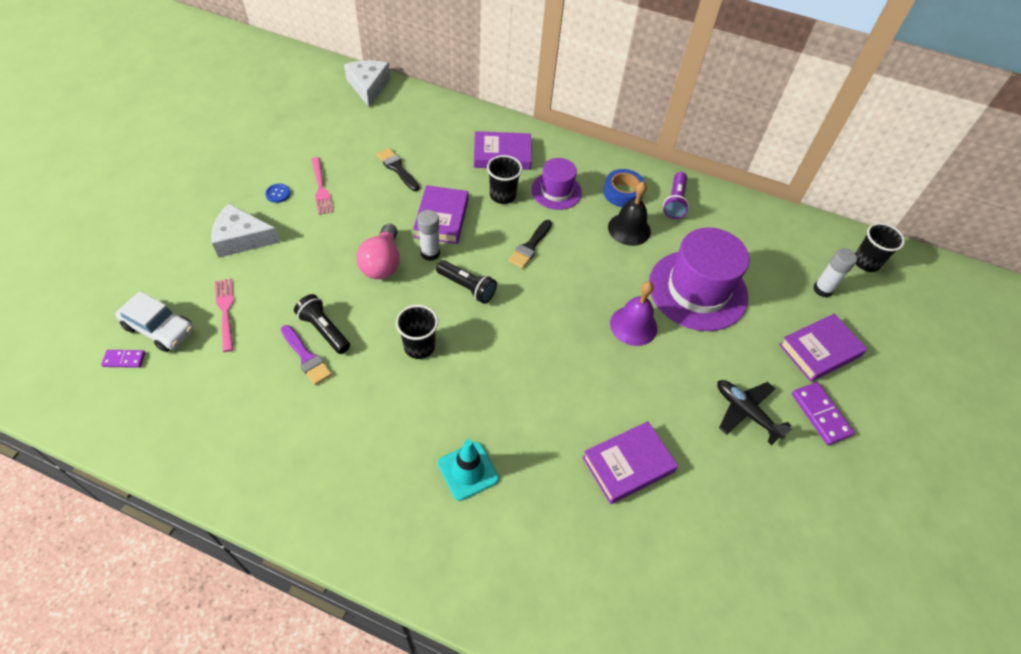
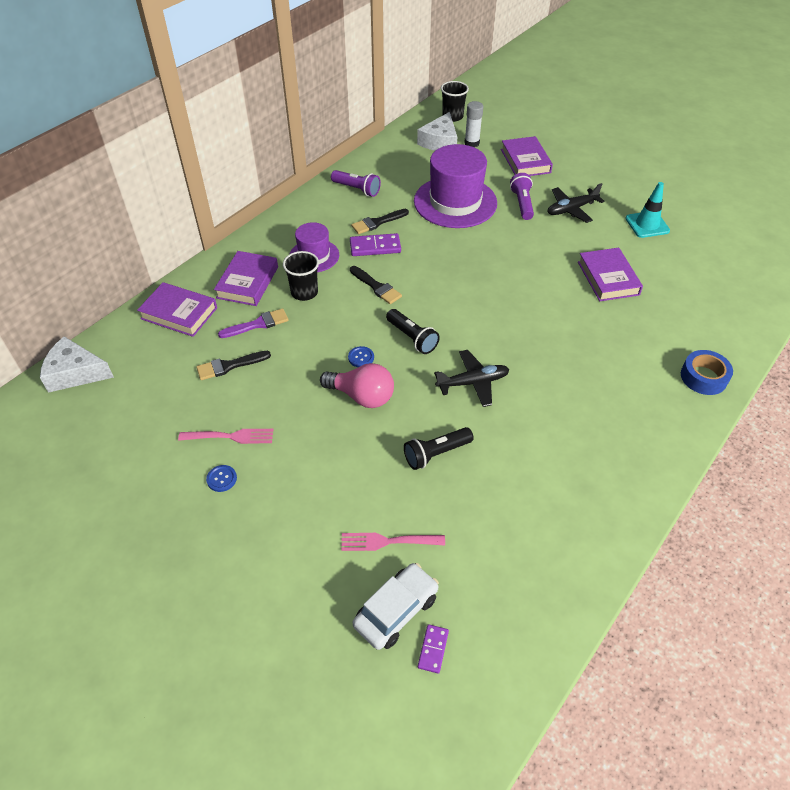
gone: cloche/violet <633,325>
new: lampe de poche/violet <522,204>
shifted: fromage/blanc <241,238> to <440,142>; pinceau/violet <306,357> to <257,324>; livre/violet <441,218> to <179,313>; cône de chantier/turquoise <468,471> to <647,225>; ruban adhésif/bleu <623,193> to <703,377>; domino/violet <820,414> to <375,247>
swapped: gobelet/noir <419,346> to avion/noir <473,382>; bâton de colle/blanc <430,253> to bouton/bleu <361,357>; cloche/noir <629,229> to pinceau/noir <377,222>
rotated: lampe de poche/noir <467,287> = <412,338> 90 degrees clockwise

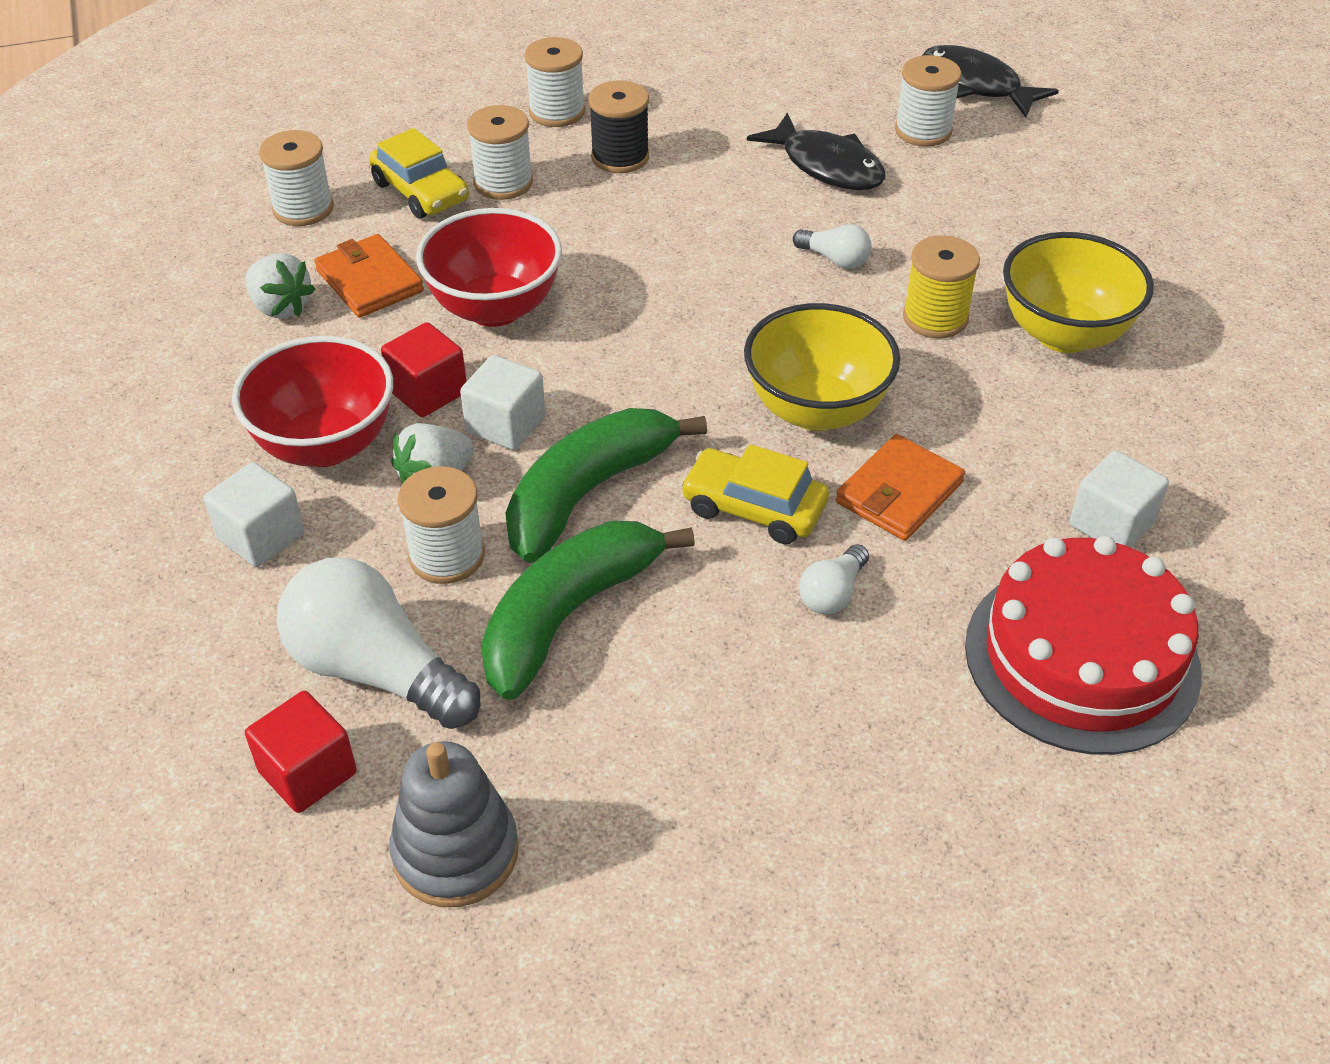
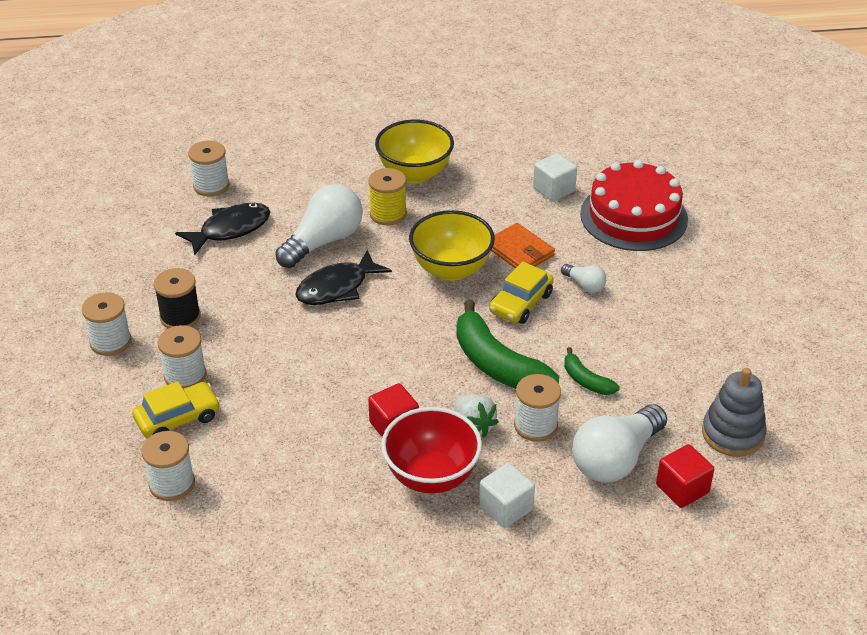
gone: fraise/blanc <280,307>; portefeuille/orange <370,281>; bol/rouge <495,308>; cube/blanc <505,425>
shifted: poisson/noir <975,85> to <337,288>
scaled: banane/vert <568,615> = <586,380> x0.51; ampoule/blanc <835,259> = <324,241> x2.11

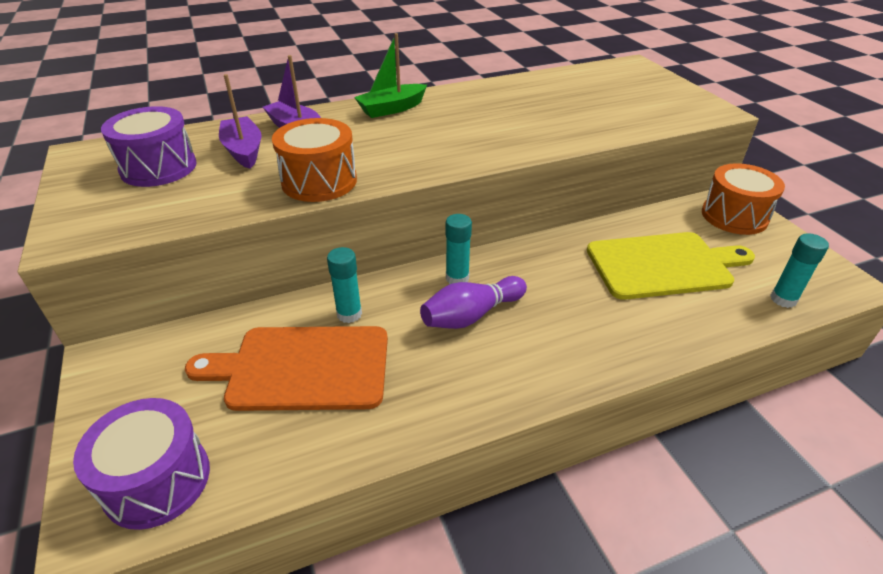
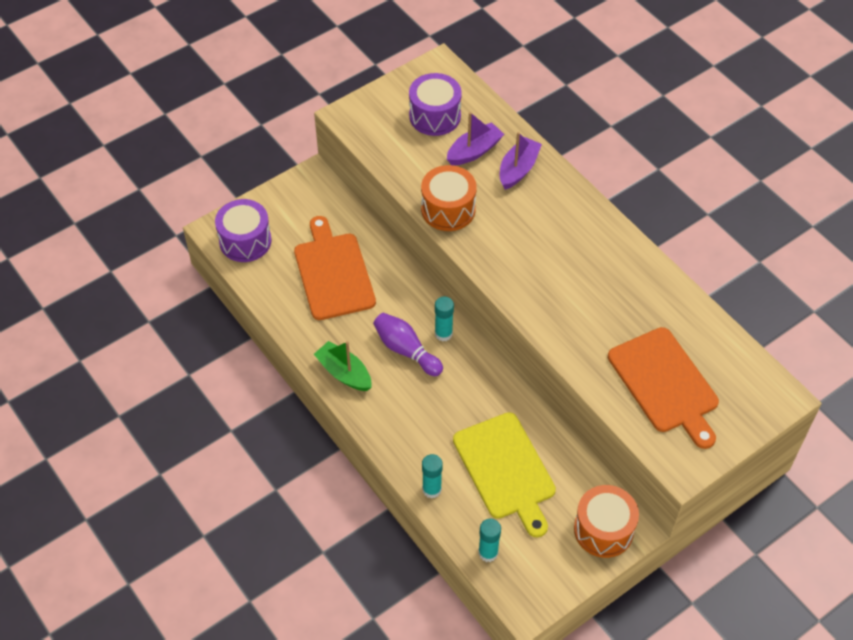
new: planche à découper/orange <665,384>
shifted: bâton de colle/turquoise <349,314> to <432,489>; bateau/vert <392,109> to <344,373>

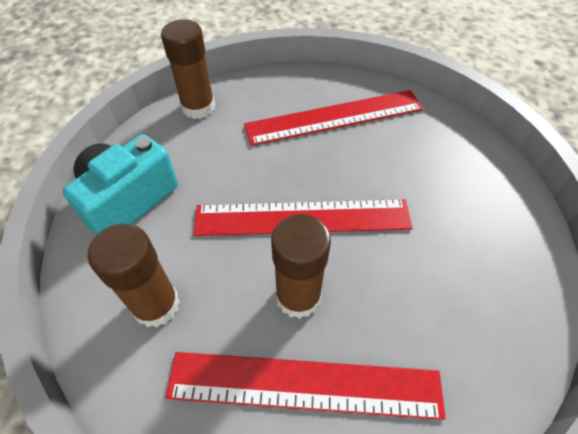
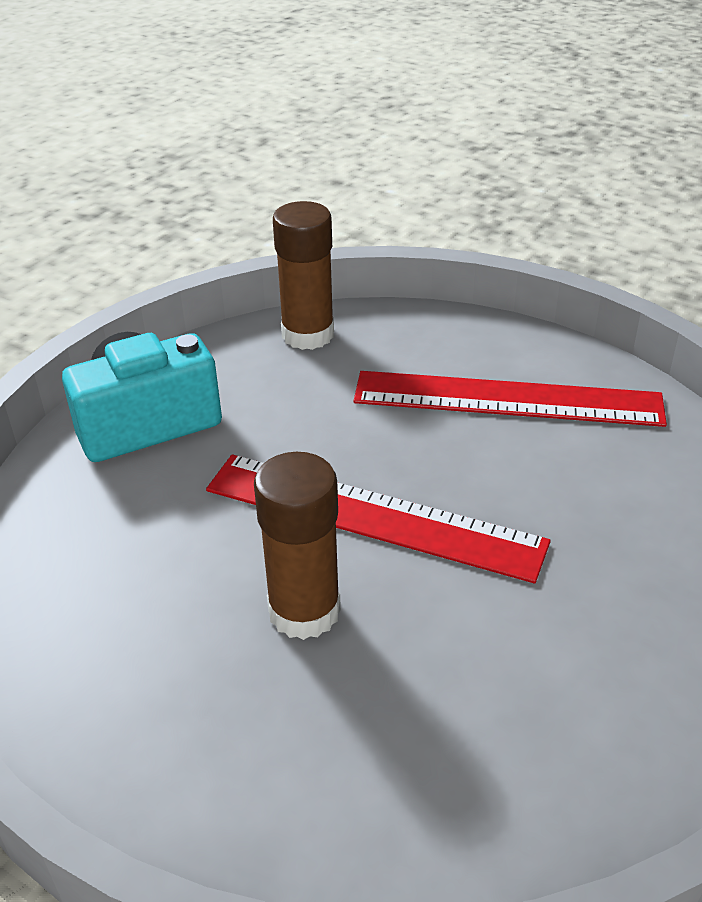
gone: bâton de colle/marron <156,305>; règle/rouge <304,384>

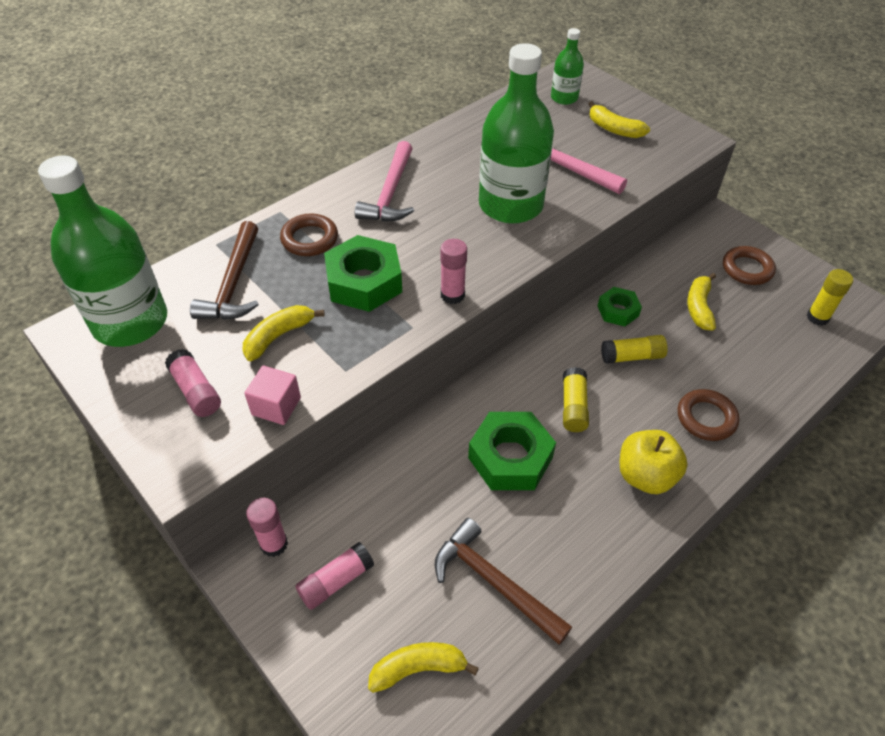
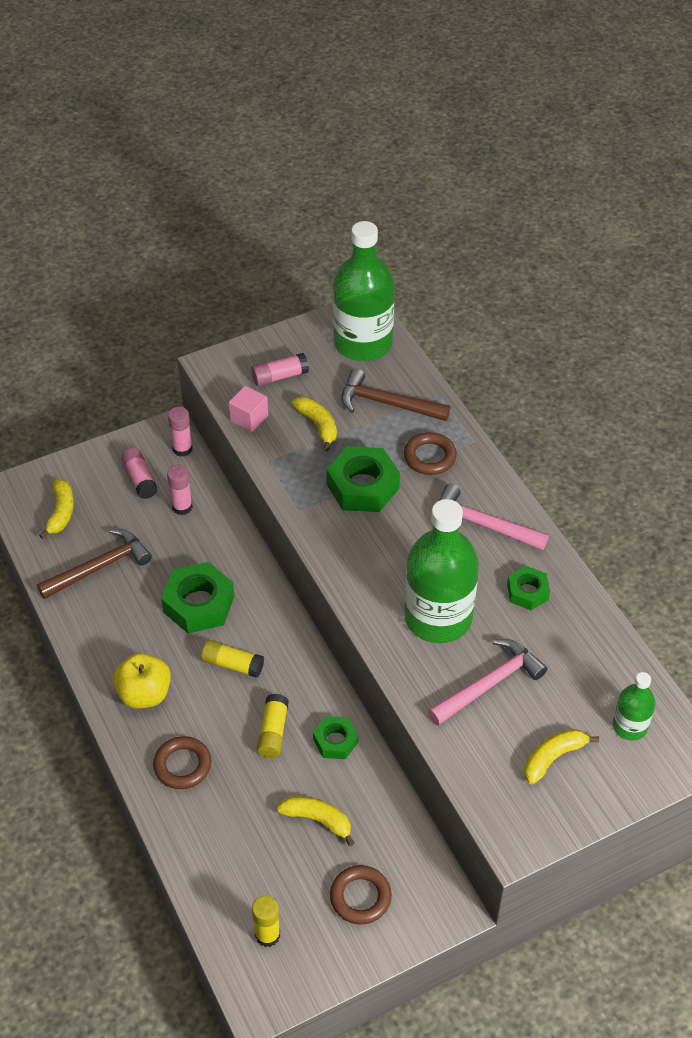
new: écrou/vert <527,592>
shifted: bâton de colle/rose <452,295> to <182,507>

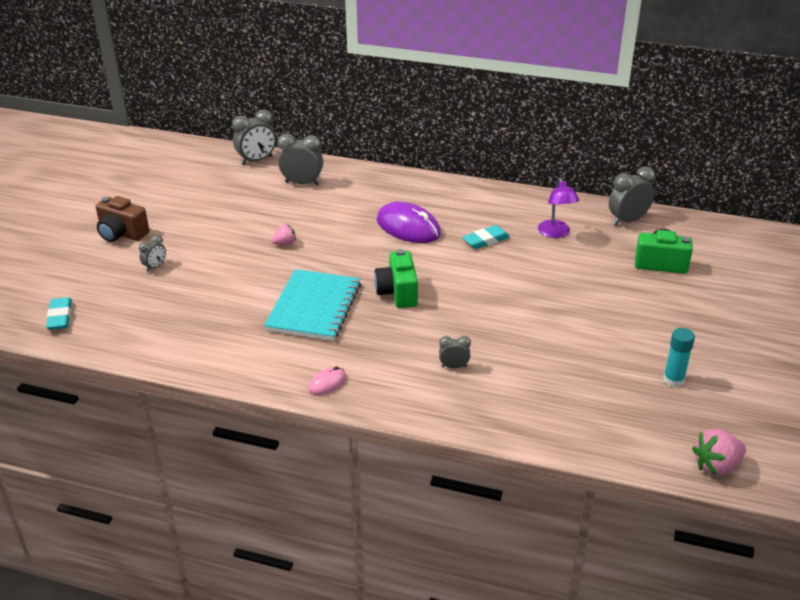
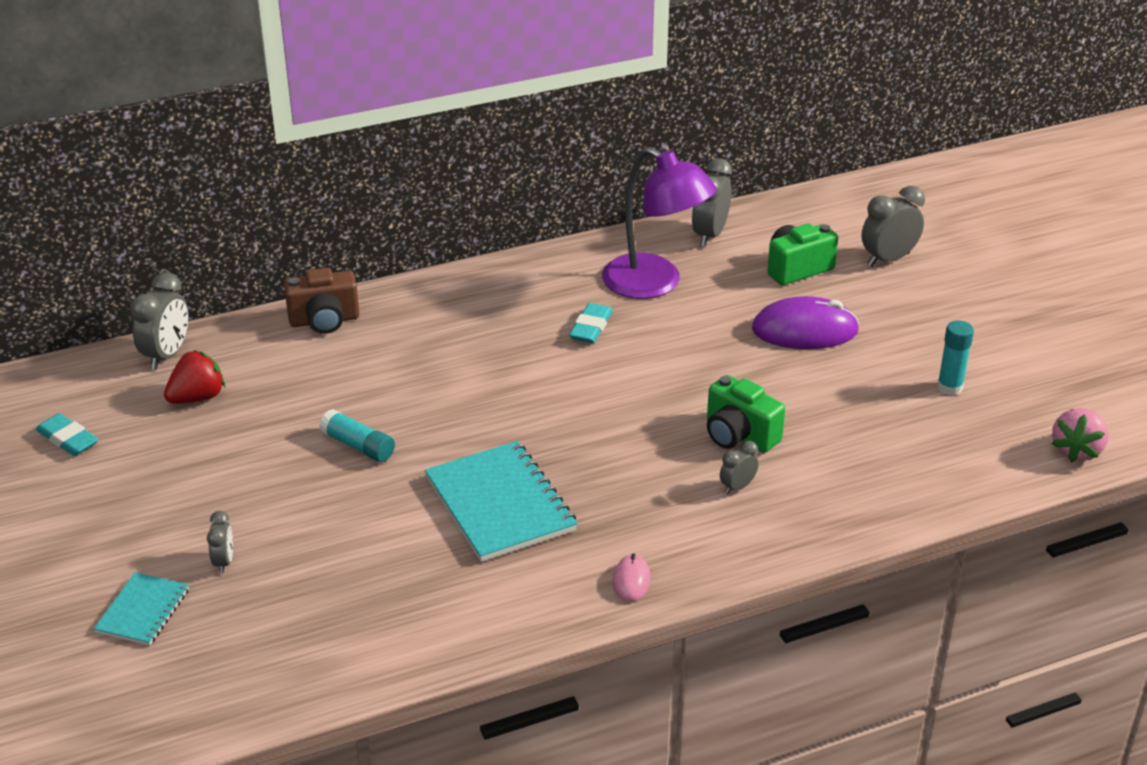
new: carnet/turquoise <143,611>; fraise/rouge <197,398>
shifted: gomme/turquoise <60,317> to <68,439>; appareil photo/marron <122,234> to <324,321>; réveil/gris <302,183> to <888,259>; appareil photo/vert <398,293> to <739,435>; souris/violet <408,227> to <805,330>
swapped: fraise/rose <285,243> to bâton de colle/turquoise <358,446>
scaled: lampe/violet <556,233> = <655,284> x1.79

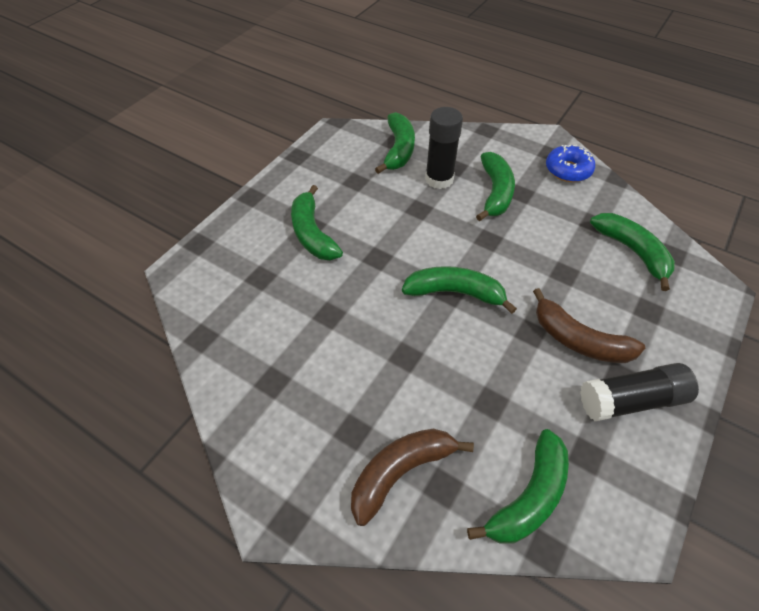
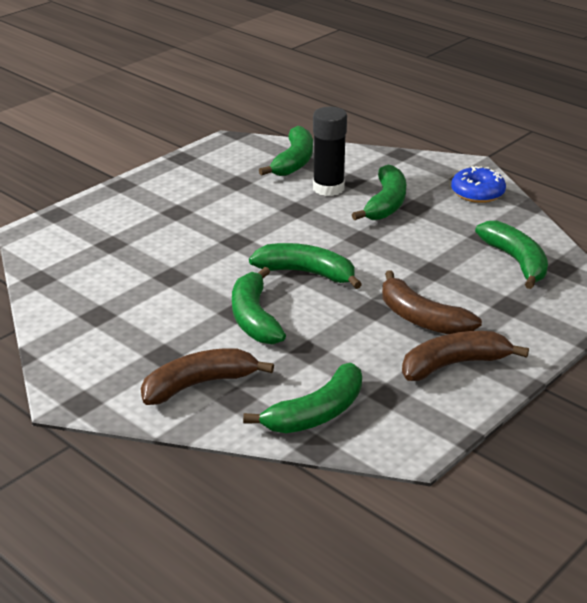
shifted: banane/vert <312,233> to <254,318>
swapped: bâton de colle/noir <631,400> to banane/marron <454,364>

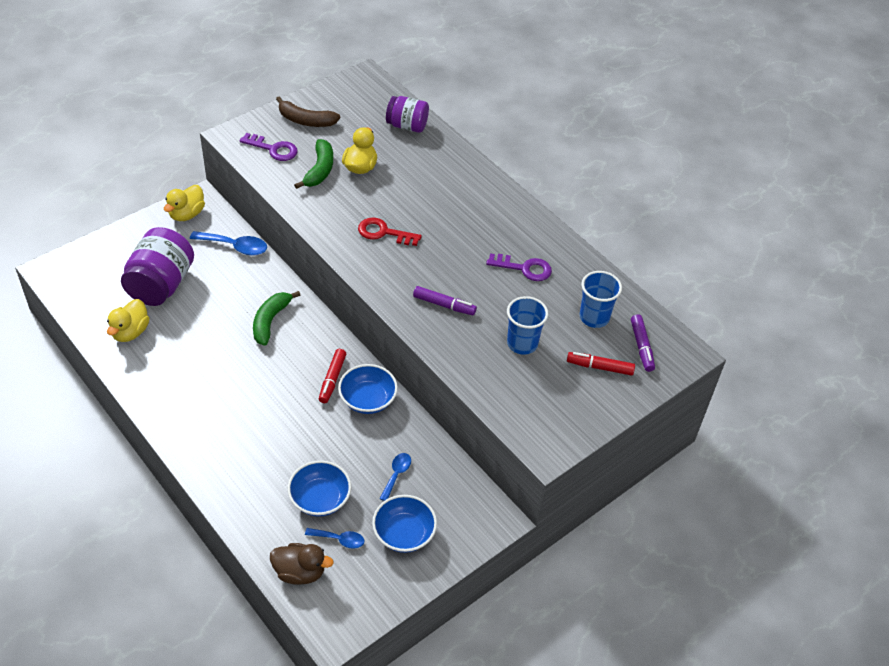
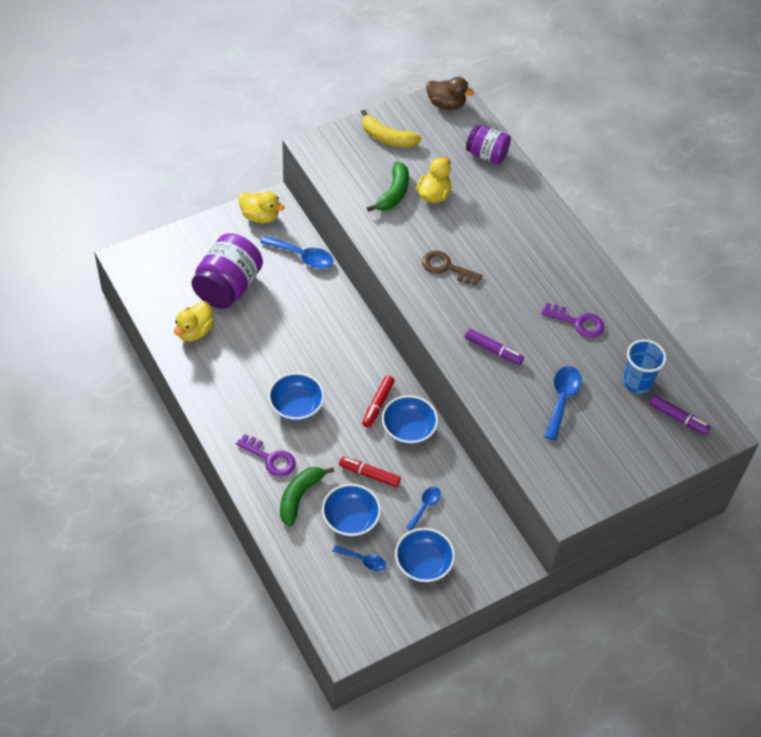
new: bol/bleu <296,406>
shifted: clé/violet <273,149> to <270,458>; banane/vert <270,321> to <299,496>; canard/marron <300,572> to <446,104>; feutre/rouge <599,367> to <369,474>
swapped: gobelet/bleu <522,343> to cuillère/bleu <562,399>
repainted: banane/marron <306,120> to banane/jaune <387,138>; clé/rouge <383,232> to clé/marron <446,267>
rotated: canard/jaune <186,214> = <260,216> 105 degrees counterclockwise; feutre/violet <641,347> = <678,418> 60 degrees counterclockwise

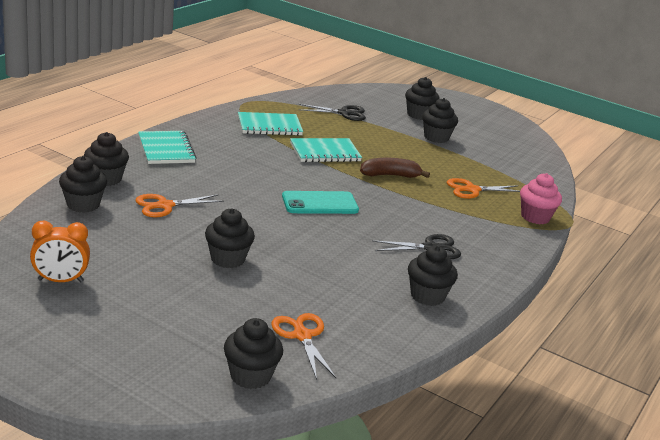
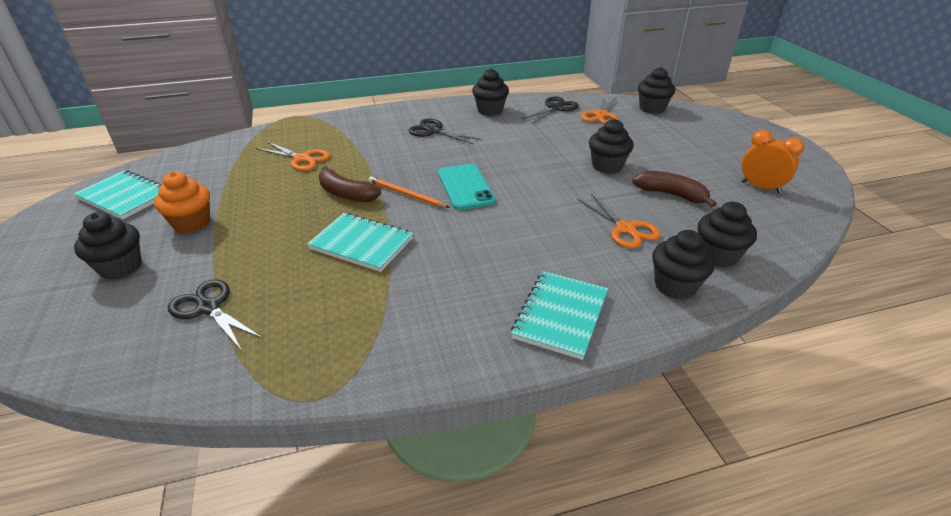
gone: muffin/rose <535,217>
new: crayon/orange <406,195>; ciseaux/noir <555,108>; banane/marron <671,195>
shifted: carnet/turquoise <269,126> to <125,196>
repainted: muffin/noir <436,137> to muffin/orange <192,223>
rotated: ciseaux/orange <165,206> = <625,229> 45 degrees clockwise; téléphone/turquoise <320,203> = <465,187> 45 degrees clockwise

